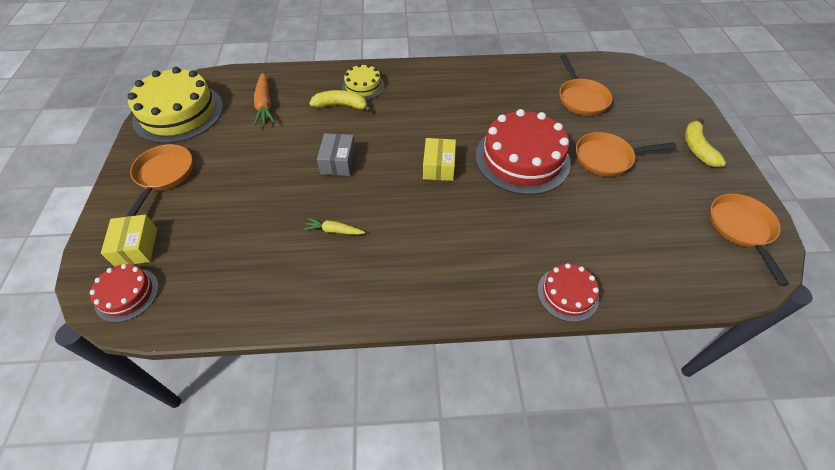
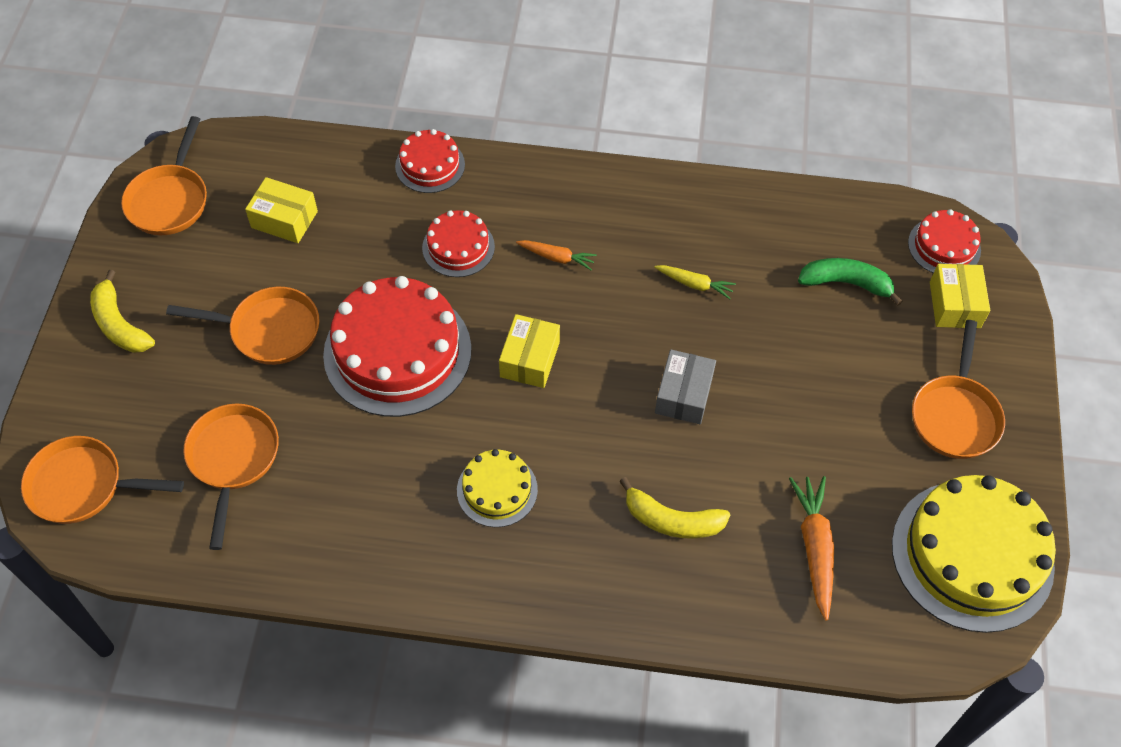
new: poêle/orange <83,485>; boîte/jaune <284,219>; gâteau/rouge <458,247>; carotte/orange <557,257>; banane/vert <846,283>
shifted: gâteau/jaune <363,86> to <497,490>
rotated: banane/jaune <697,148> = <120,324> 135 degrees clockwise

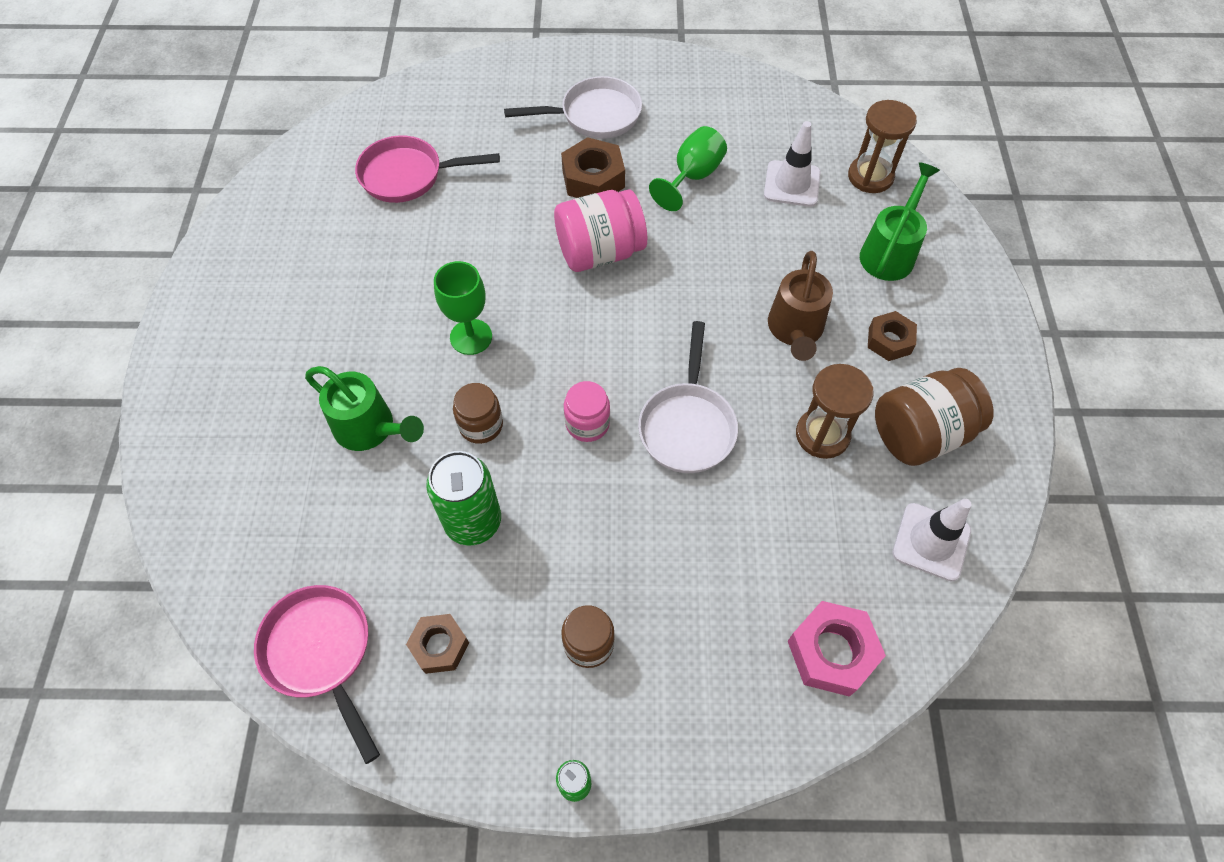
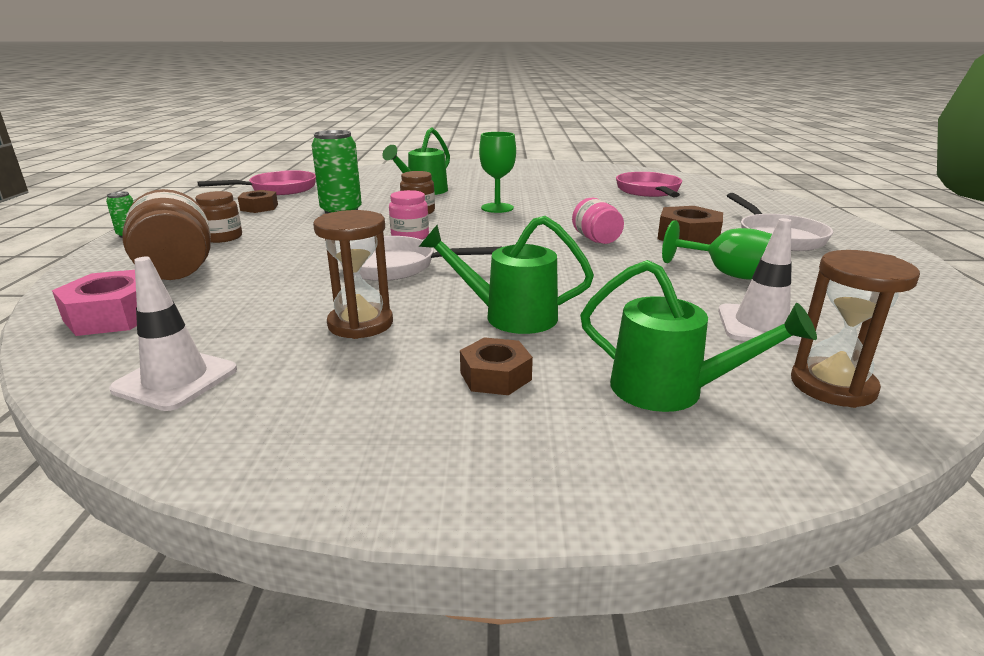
shifted: bocal/marron <920,433> to <177,270>
repainted: arrosoir/marron <795,331> to arrosoir/vert <509,316>
scaled: bocal/rose <600,252> = <596,239> x0.59

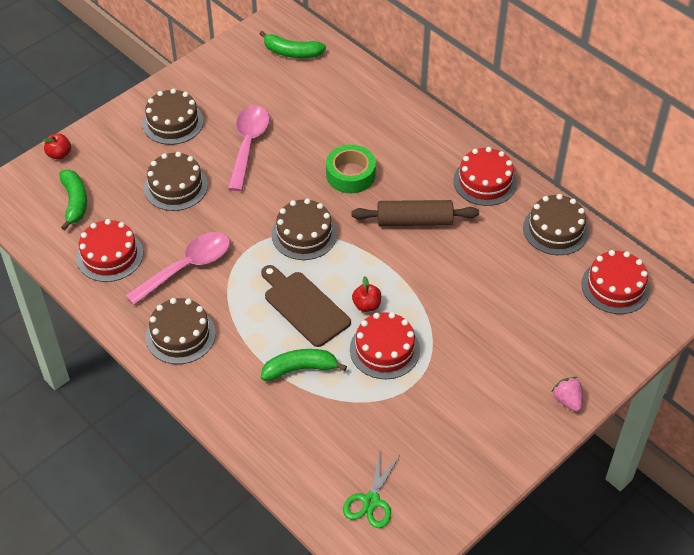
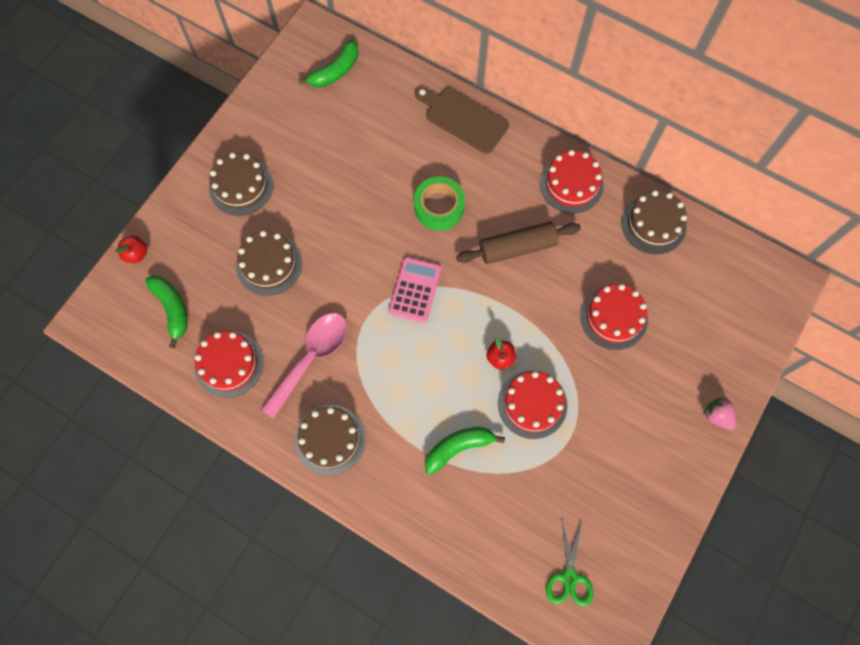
gone: cuillère/rose <248,145>
shifted: planche à découper/marron <304,306> to <463,118>; gâteau/rouge <615,286> to <613,317>
swapped: gâteau/marron <304,234> to calculatrice/rose <415,290>
rotated: banane/vert <292,52> = <335,71> 45 degrees counterclockwise

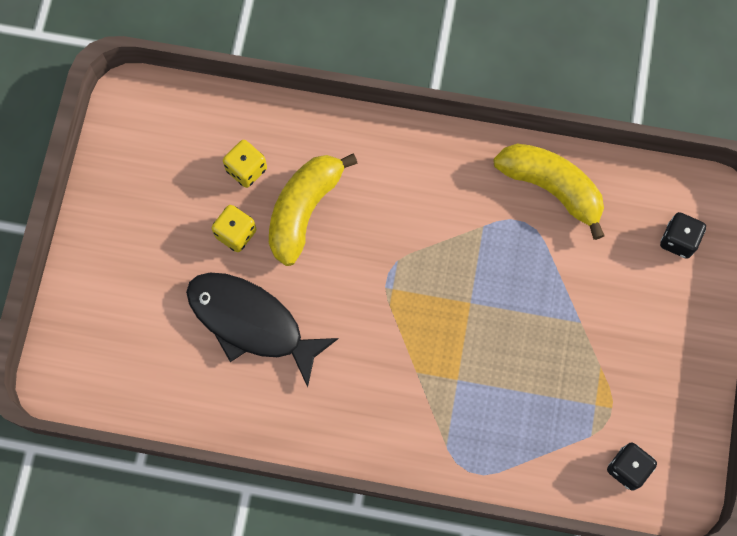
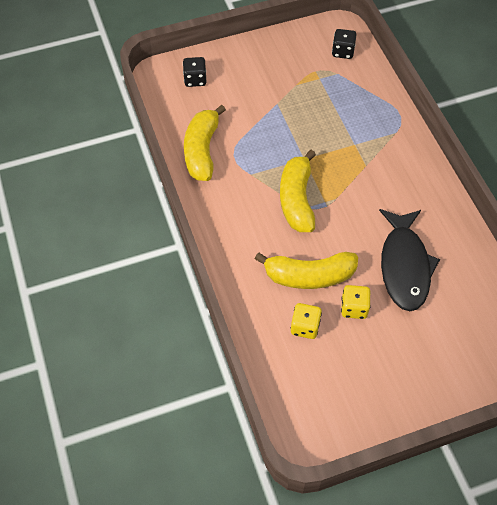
new: banane/jaune <297,199>

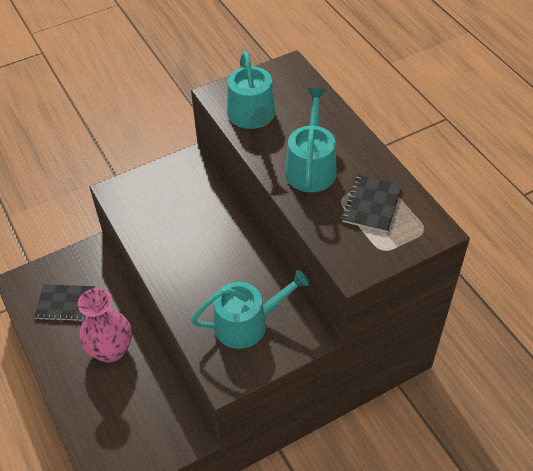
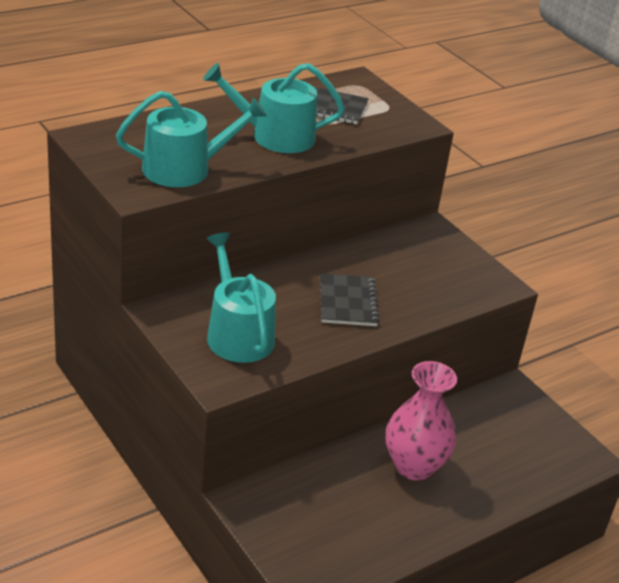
shifted: carnet/noir <65,304> to <347,302>; arrosoir/turquoise <247,323> to <237,333>

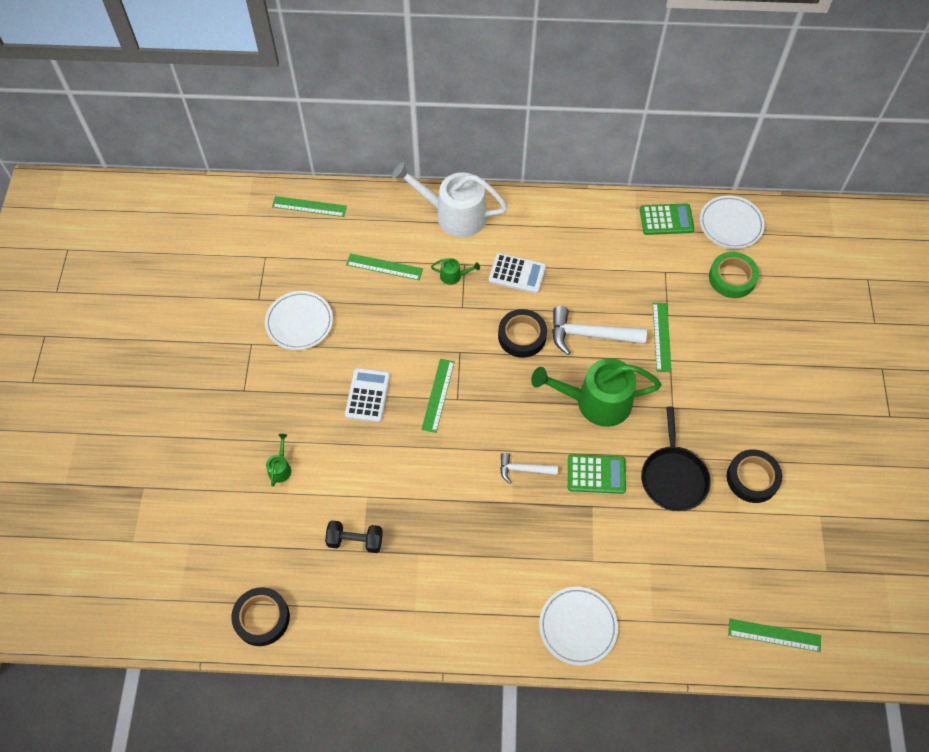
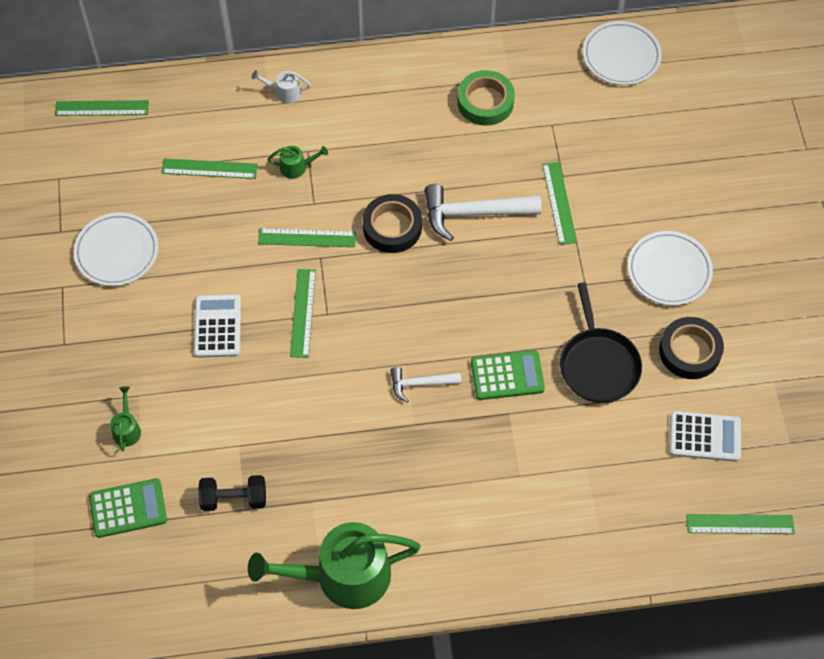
gone: ruban adhésif/noir <262,618>
new: règle/vert <307,238>
shifted: calculatrice/blanc <517,274> to <704,437>; arrosoir/vert <596,401> to <343,576>; assiette/blanc <577,627> to <669,271>; calculatrice/vert <666,220> to <128,508>; ruban adhésif/vert <732,278> to <485,102>
scaled: arrosoir/blanc <454,215> = <284,92> x0.41

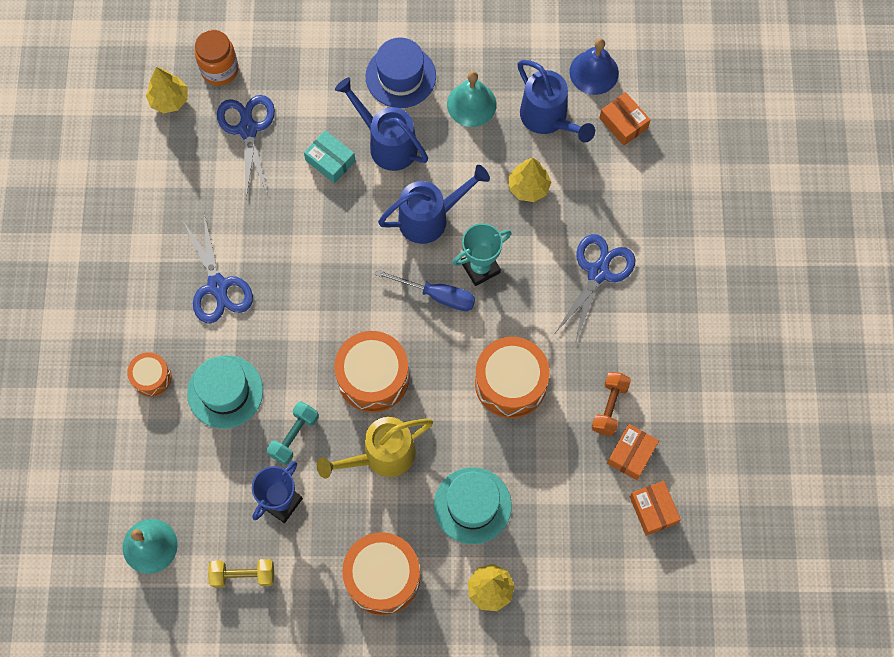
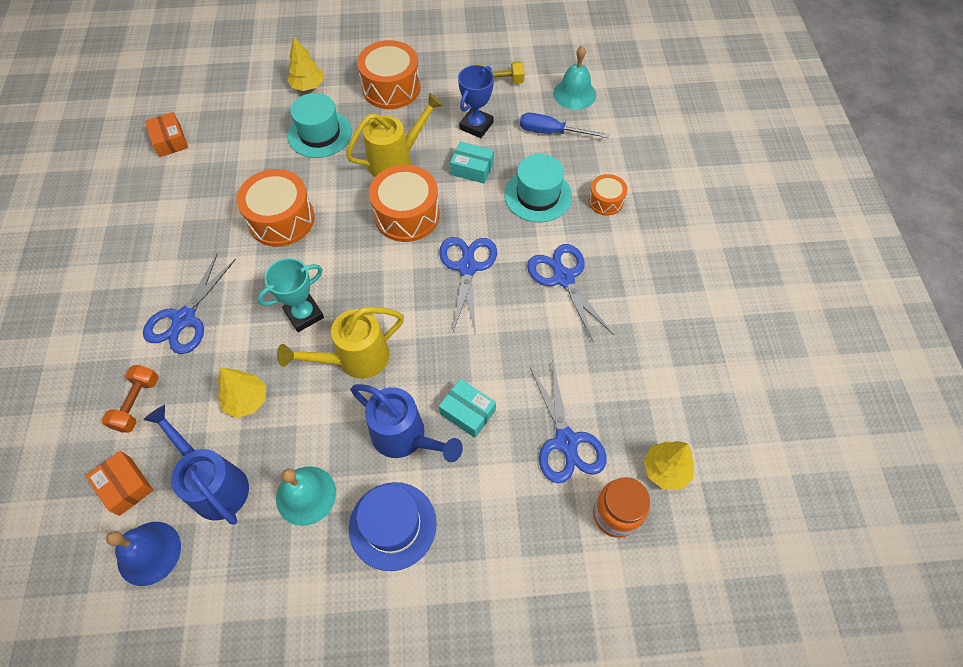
gone: boîte/orange <631,454>
new: ciseaux/bleu <467,267>
shifted: tournevis/bleu <437,295> to <551,132>; haltère/orange <609,407> to <137,404>
swapped: haltère/turquoise <294,436> to boîte/turquoise <472,168>
repainted: arrosoir/bleu <430,218> to arrosoir/jaune <355,359>

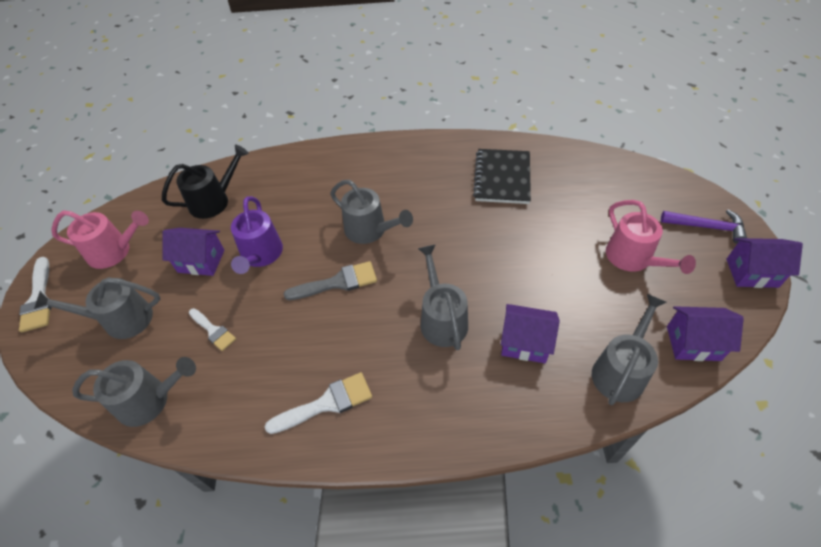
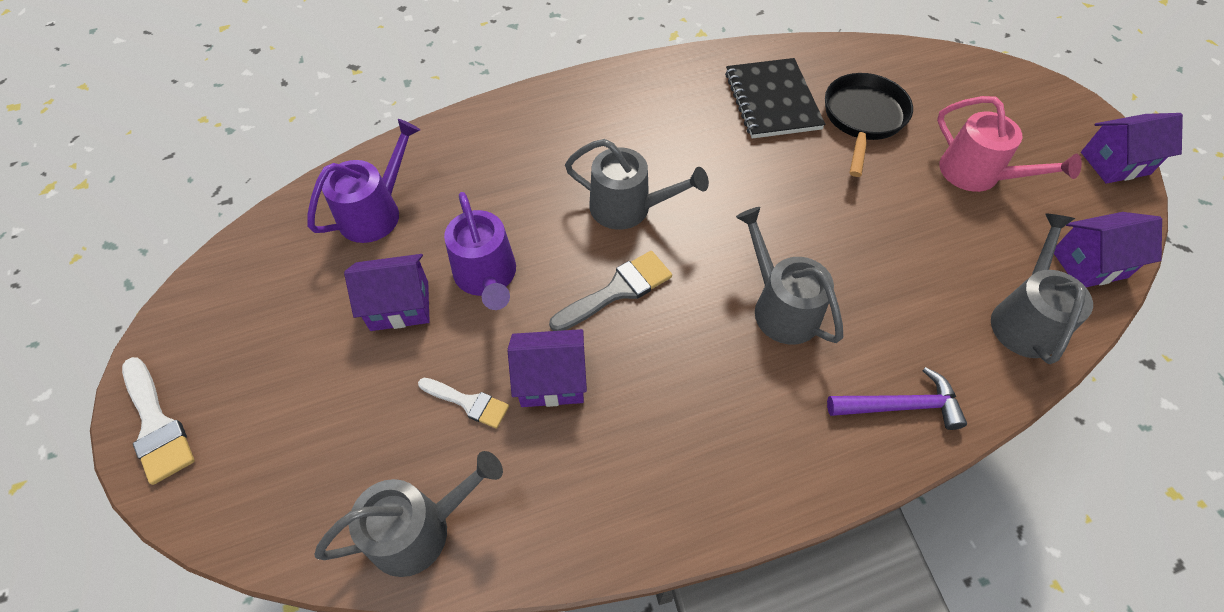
gone: arrosoir/gris <121,320>; arrosoir/rose <114,251>; pinceau/blanc <327,403>
new: poêle/noir <863,119>
shifted: maison/violet <525,343> to <551,380>; marteau/violet <707,227> to <900,406>
repainted: arrosoir/noir <214,201> to arrosoir/violet <375,212>

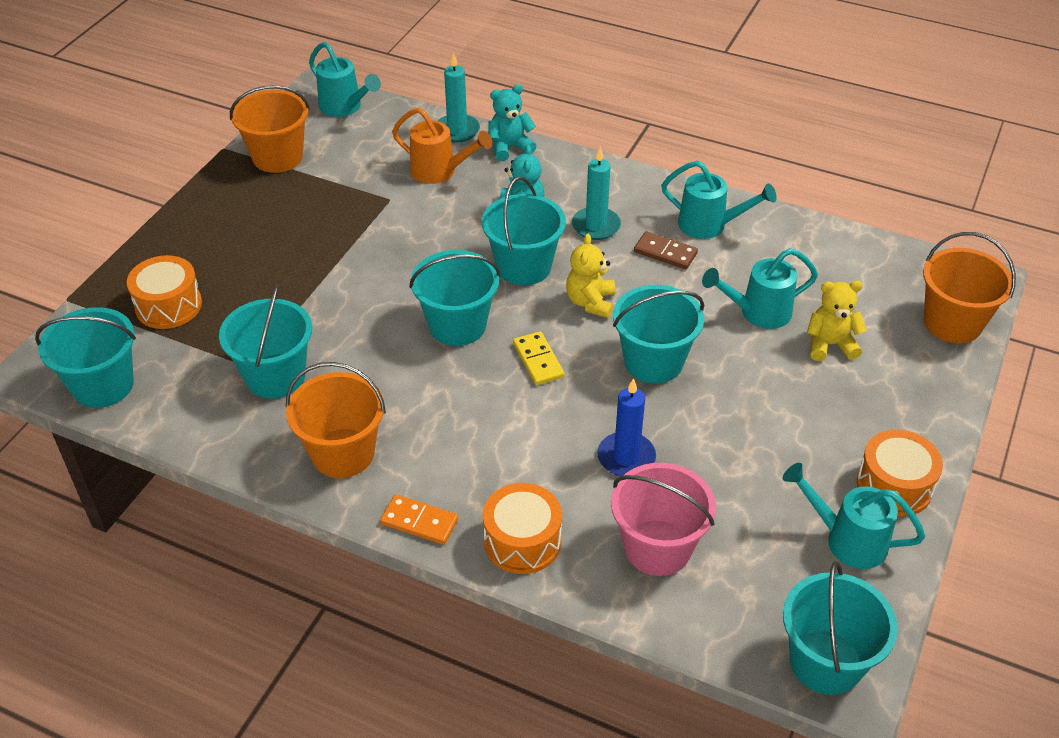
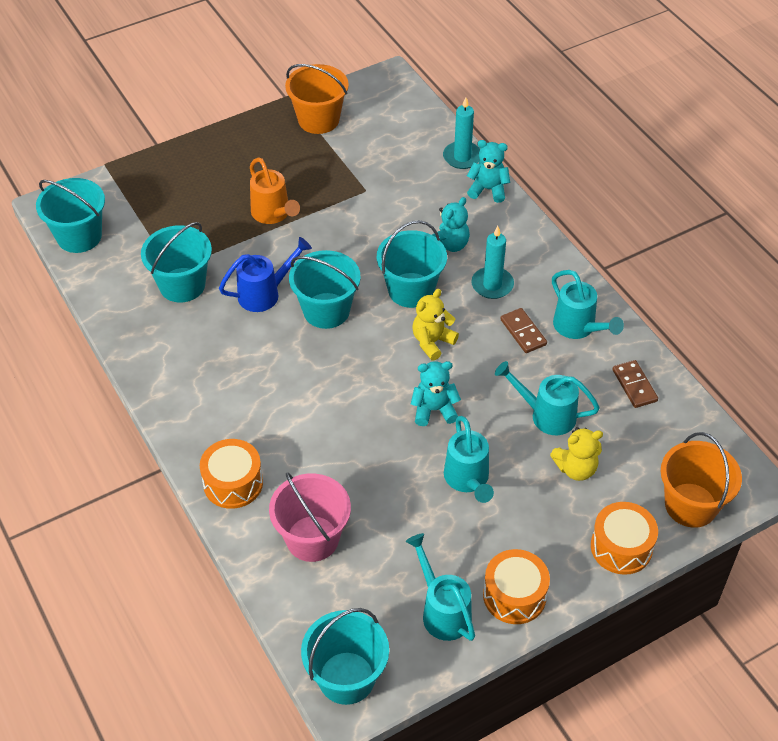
gone: seau/orange <343,453>; domino/orange <419,522>; domino/jaune <538,360>; bougie/bleu <626,457>
new: arrosoir/bleu <264,294>; domino/marron <634,385>
shifted: tambour/orange <168,306> to <621,547>; arrosoir/turquoise <344,107> to <468,479>; arrosoir/orange <439,171> to <273,214>
swapped: seau/turquoise <653,362> to ours en peluche/turquoise <434,410>
rotated: ours en peluche/jaune <830,345> = <576,468> 135 degrees clockwise

